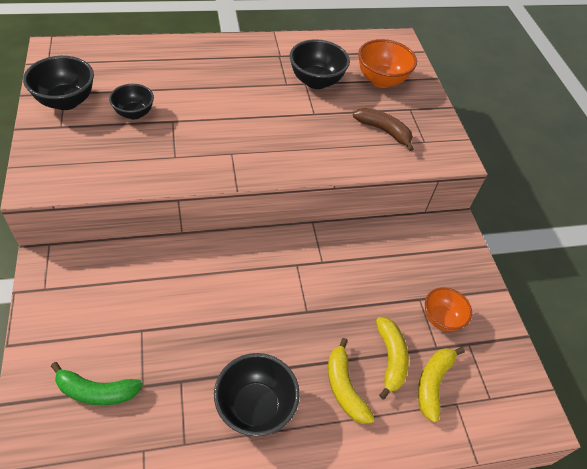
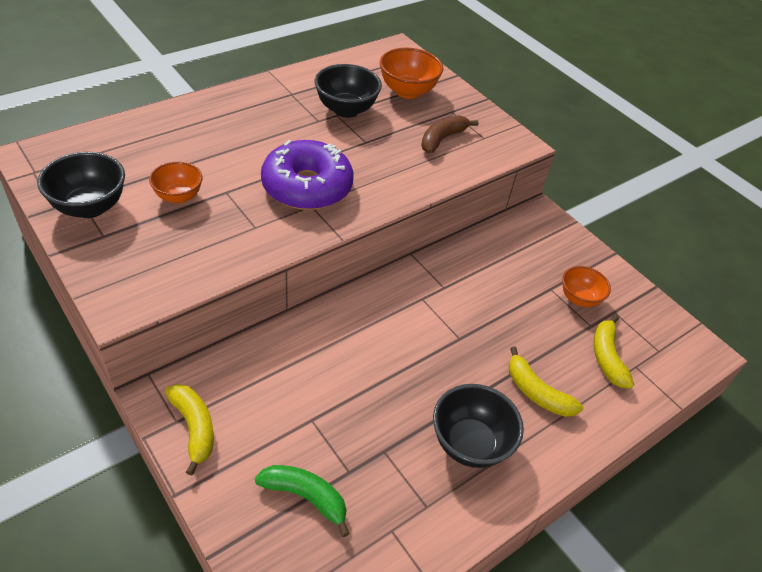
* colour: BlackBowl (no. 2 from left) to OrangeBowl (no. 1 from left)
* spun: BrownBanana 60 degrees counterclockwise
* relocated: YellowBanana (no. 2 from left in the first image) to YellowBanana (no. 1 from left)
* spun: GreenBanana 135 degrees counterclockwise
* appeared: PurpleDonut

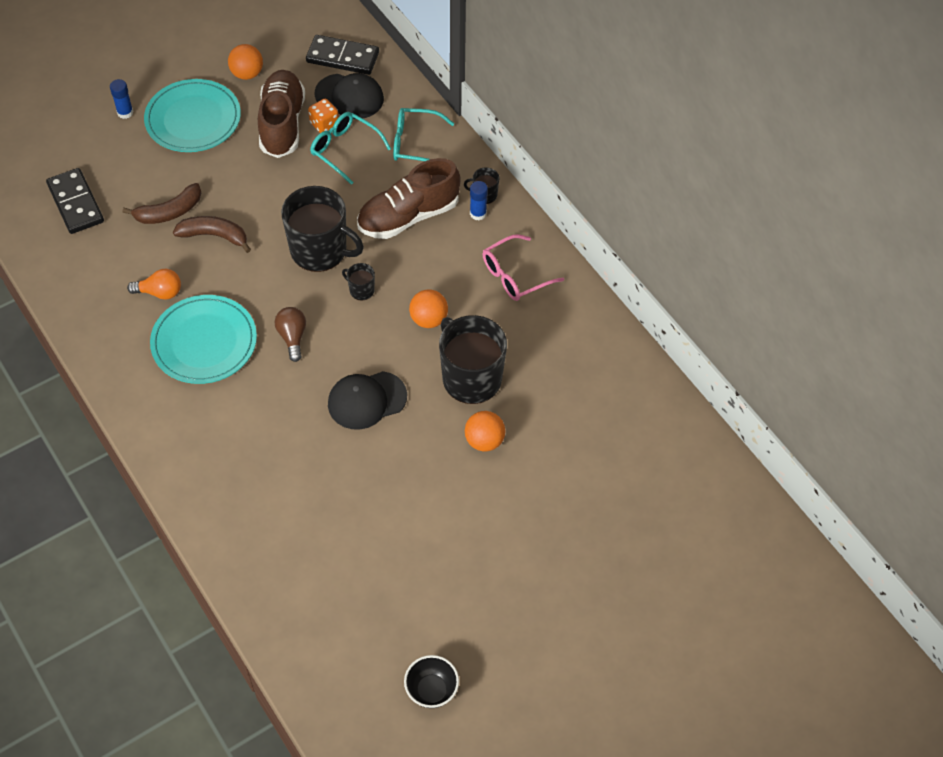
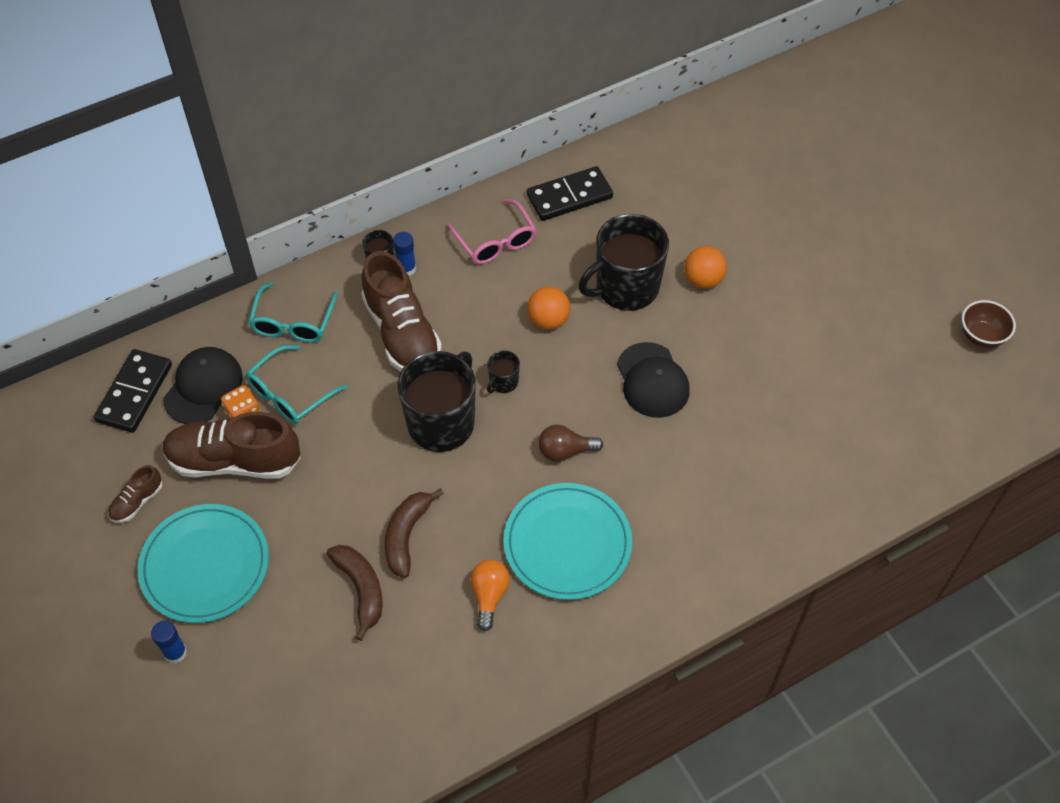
* exchanged: OrangeBall (no. 1 from left) to BrownShoe (no. 1 from left)
* relocated: BlackDomino (no. 1 from left in the first image) to BlackDomino (no. 2 from left)
* colour: BlackBowl to BrownBowl

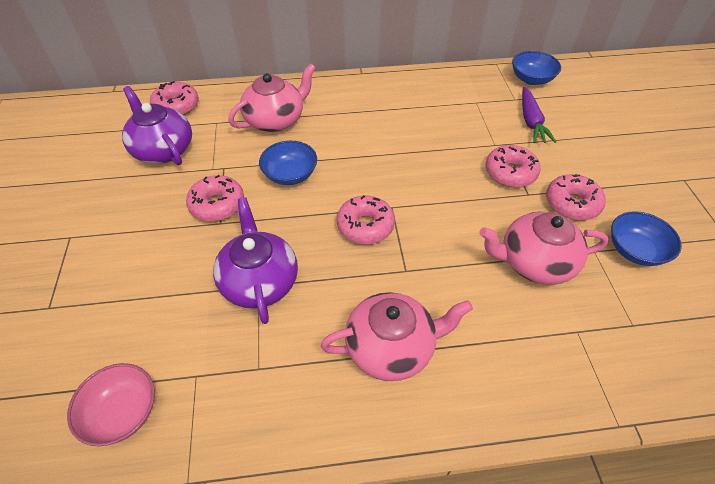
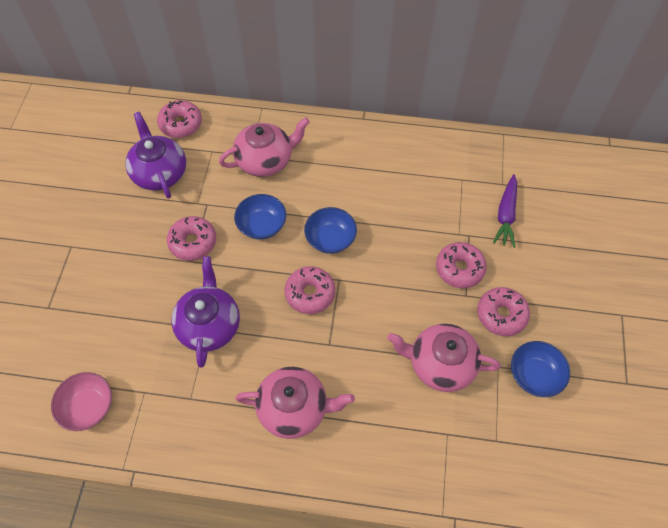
* relocated: BlueBowl (no. 2 from left)

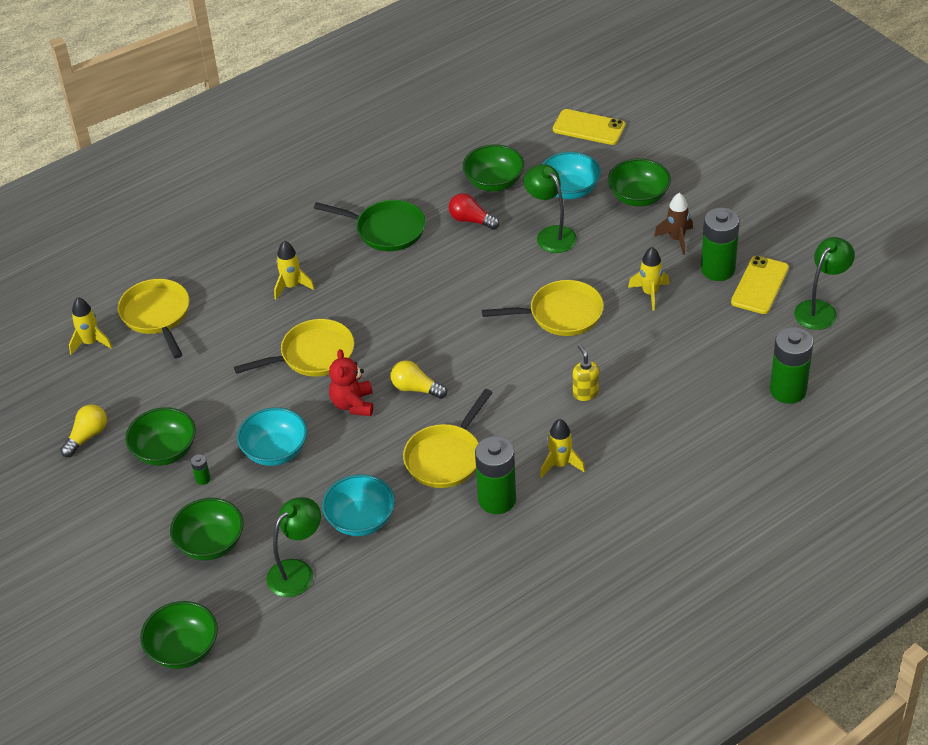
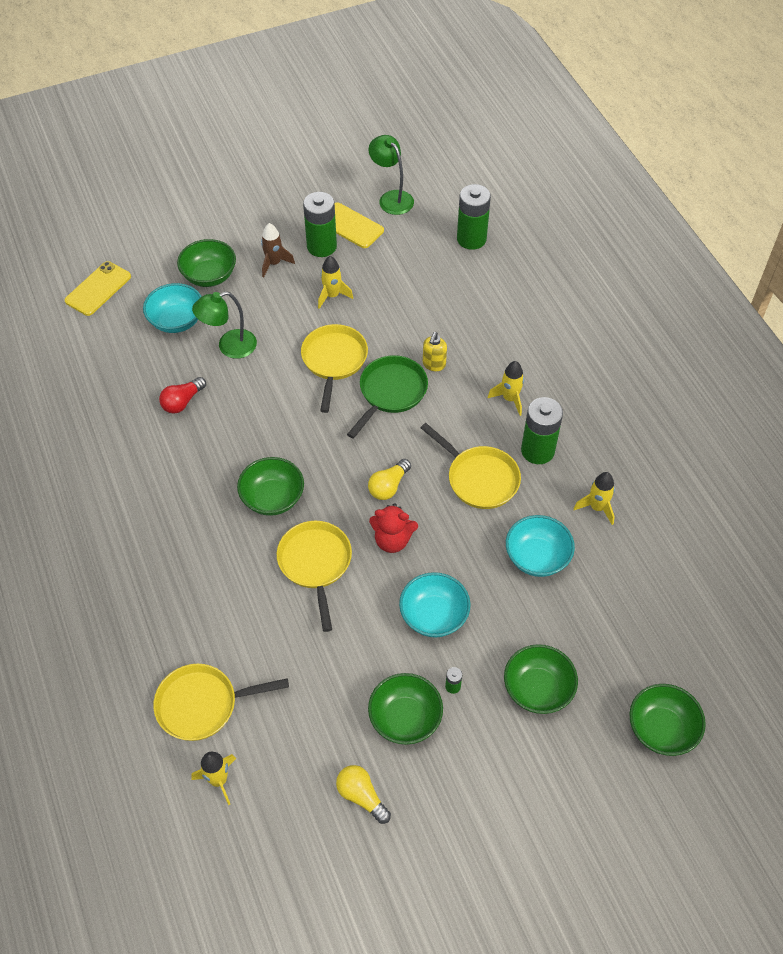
* relocated: GreenBowl (no. 4 from left in the first image) to GreenBowl (no. 2 from left)
* relocated: GreenPan
* relocated: YellowRocket (no. 2 from left in the first image) to YellowRocket (no. 4 from left)
* spun: YellowSoapDispenser 60 degrees counterclockwise
* missing: GreenLamp (no. 1 from left)

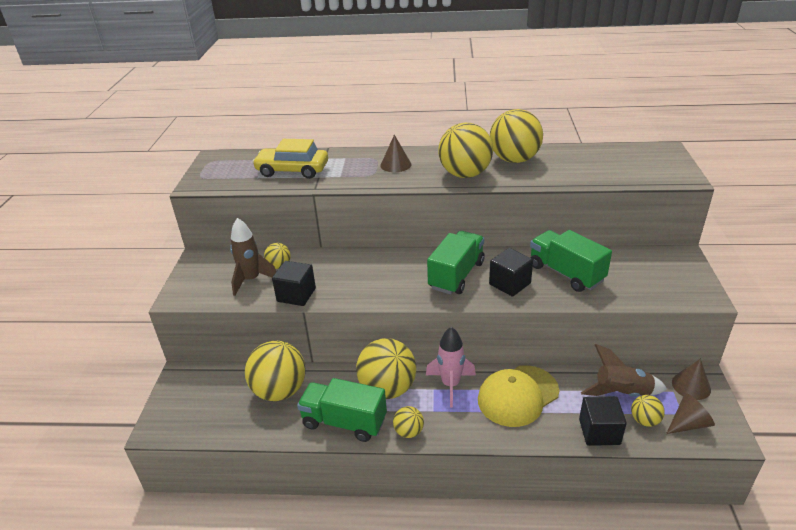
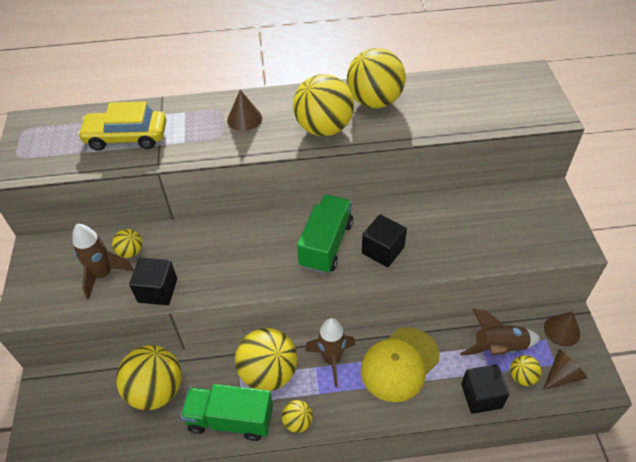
* missing: GreenTruck (no. 3 from left)
* colour: PinkRocket to BrownRocket (no. 2 from left)

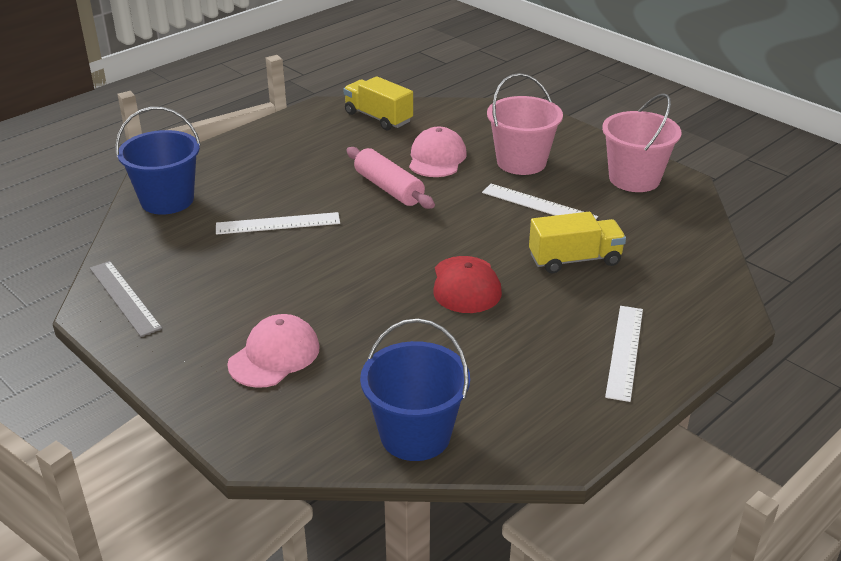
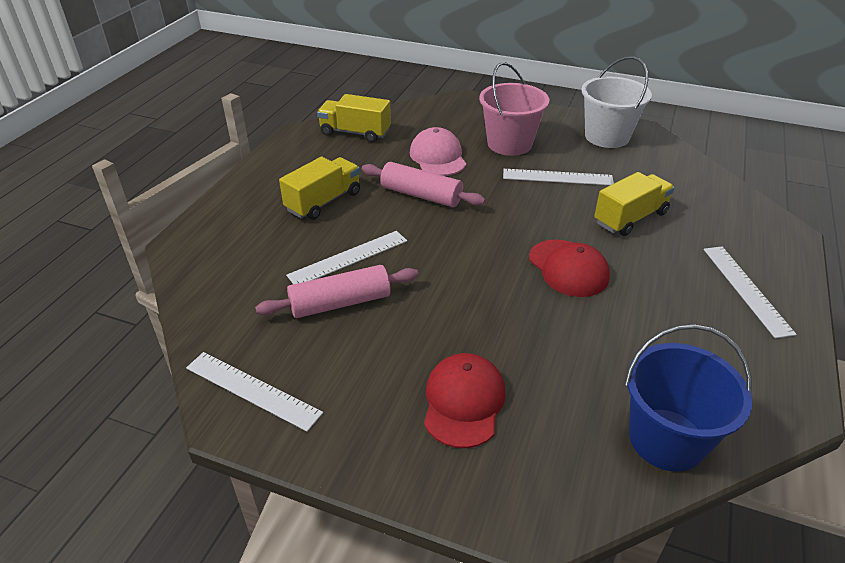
* colour: PinkBucket (no. 2 from left) to WhiteBucket
* missing: BlueBucket (no. 1 from left)
* colour: GreyRuler to WhiteRuler (no. 1 from left)
* colour: PinkCap (no. 1 from left) to RedCap (no. 1 from left)
* appeared: YellowTruck (no. 1 from left)
* appeared: PinkRollingPin (no. 1 from left)

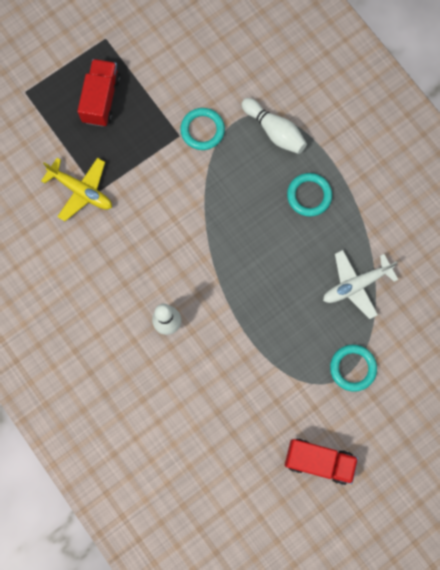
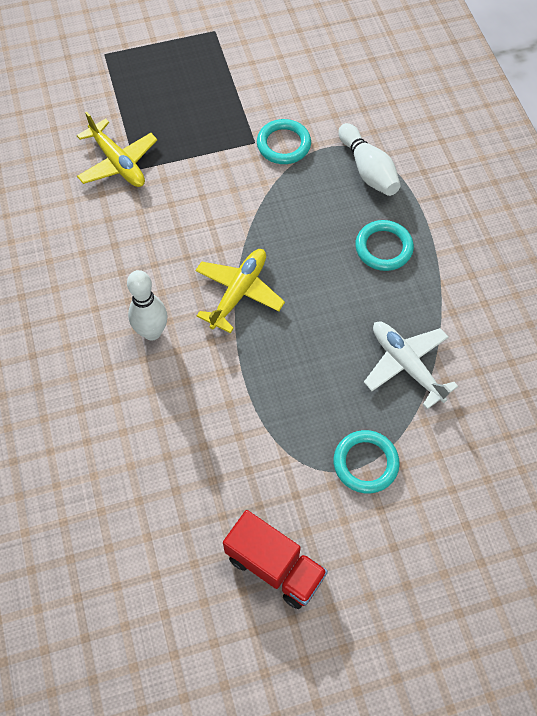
* missing: RedTruck (no. 1 from left)
* spun: WhitePlane 60 degrees clockwise
* appeared: YellowPlane (no. 2 from left)

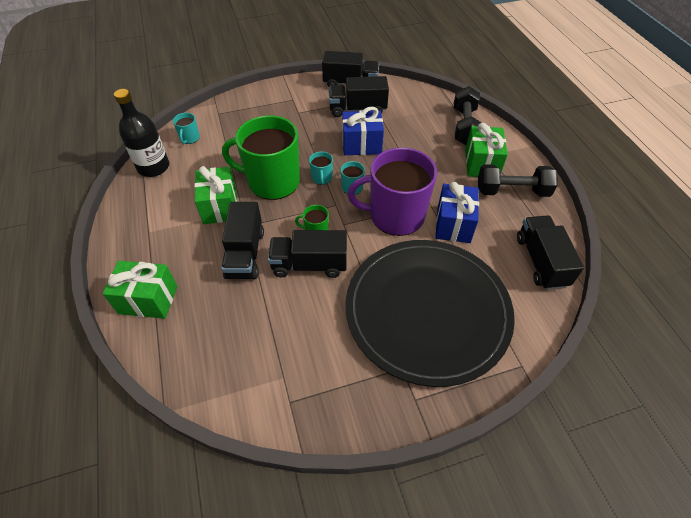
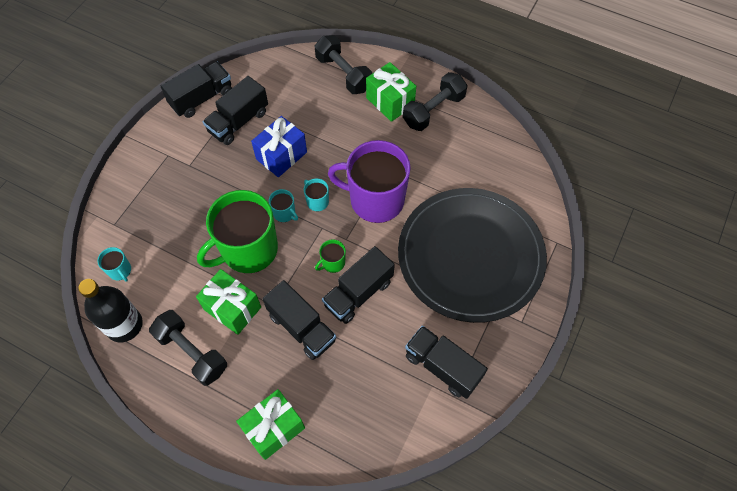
* spun: PurpleMug 60 degrees clockwise
* missing: BlueGift (no. 2 from left)
* relocated: BlackTruck (no. 5 from left)
* appeared: BlackDumbbell (no. 1 from left)

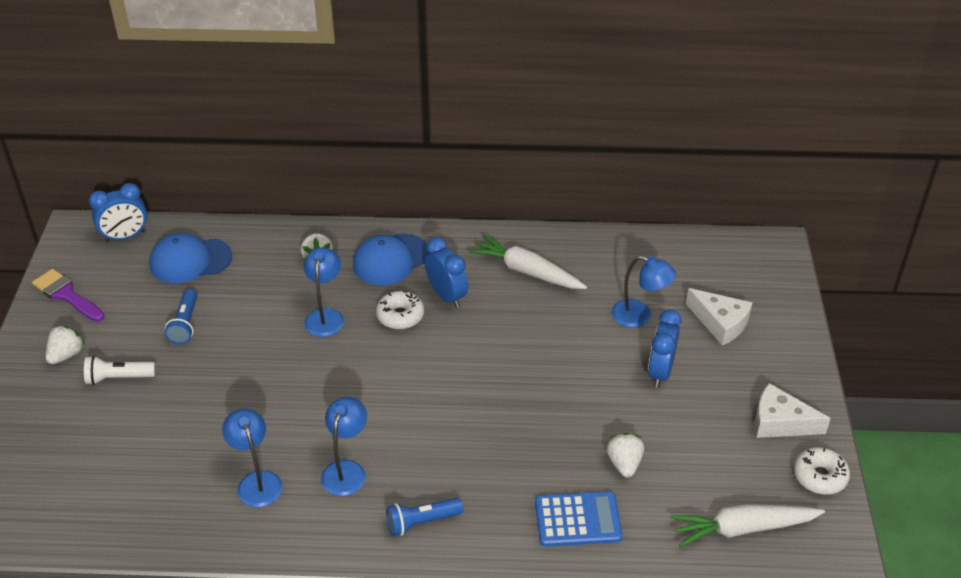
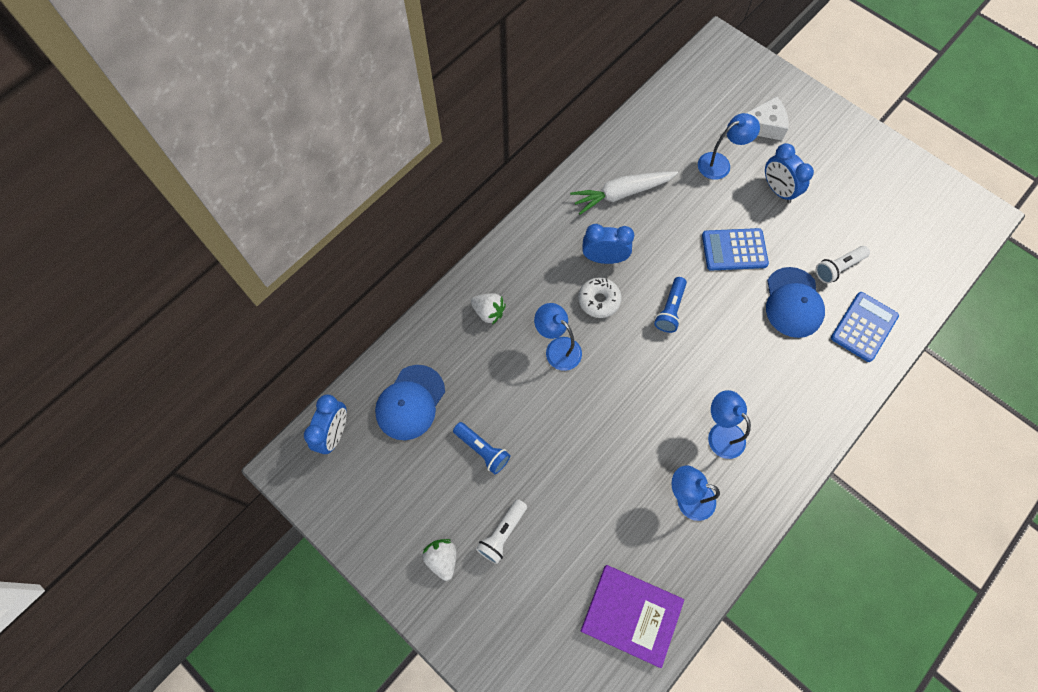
* relocated: BlueCap (no. 2 from left)
* missing: PurpleBrush
* missing: WhiteCheese (no. 2 from left)
* exchanged: WhiteStrawberry (no. 3 from left) to WhiteFlashlight (no. 2 from left)
* missing: WhiteDonut (no. 2 from left)
* relocated: BlueFlashlight (no. 2 from left)
* missing: WhiteCarrot (no. 2 from left)
* appeared: BlueCalculator (no. 1 from left)
* appeared: PurpleBook

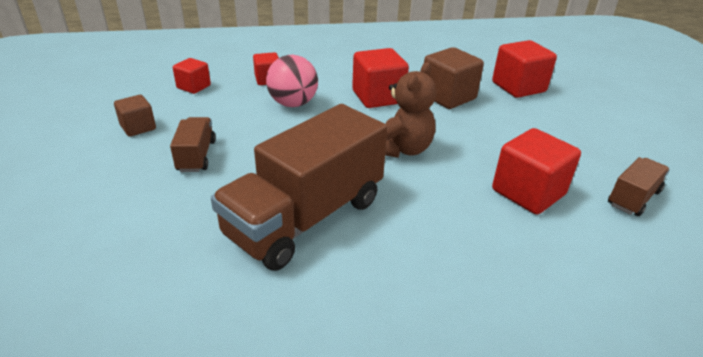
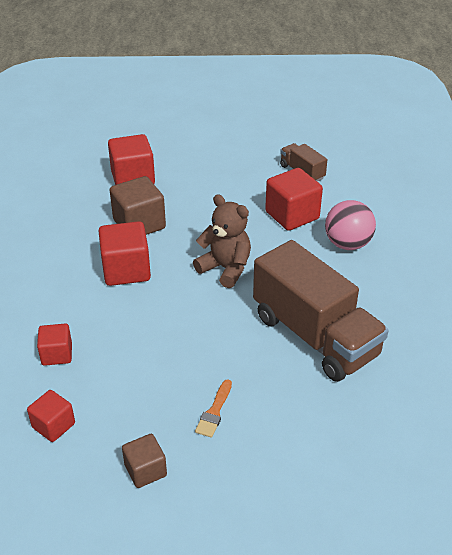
* relocated: PinkBall
* exchanged: BrownTruck (no. 1 from left) to OrangeBrush

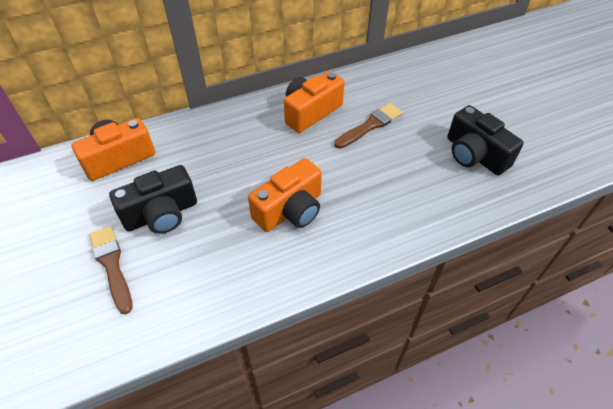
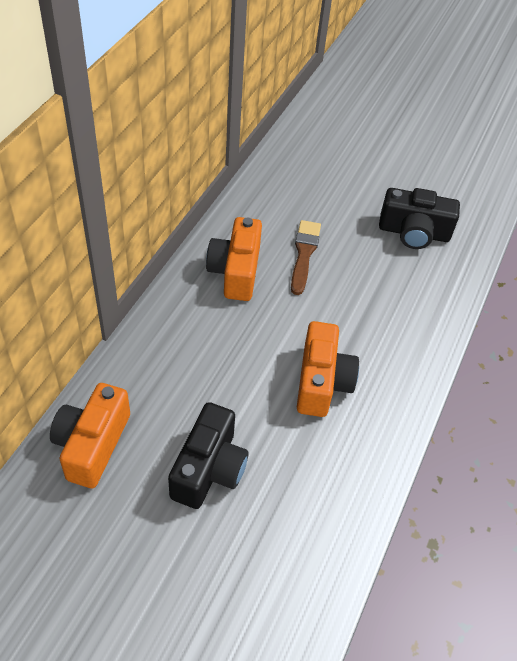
* missing: BrownBrush (no. 1 from left)

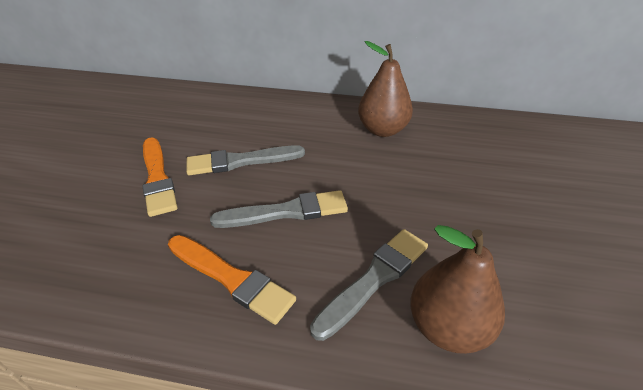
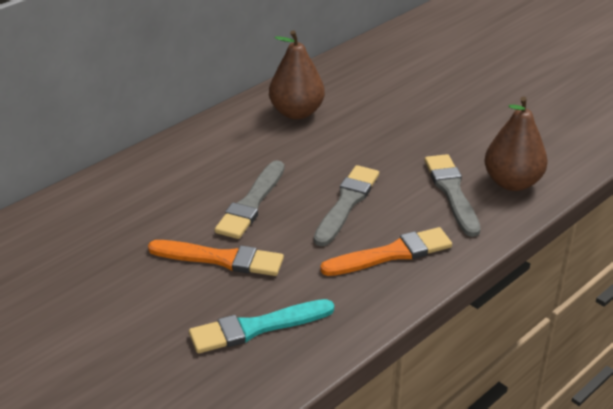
* appeared: TurquoiseBrush

